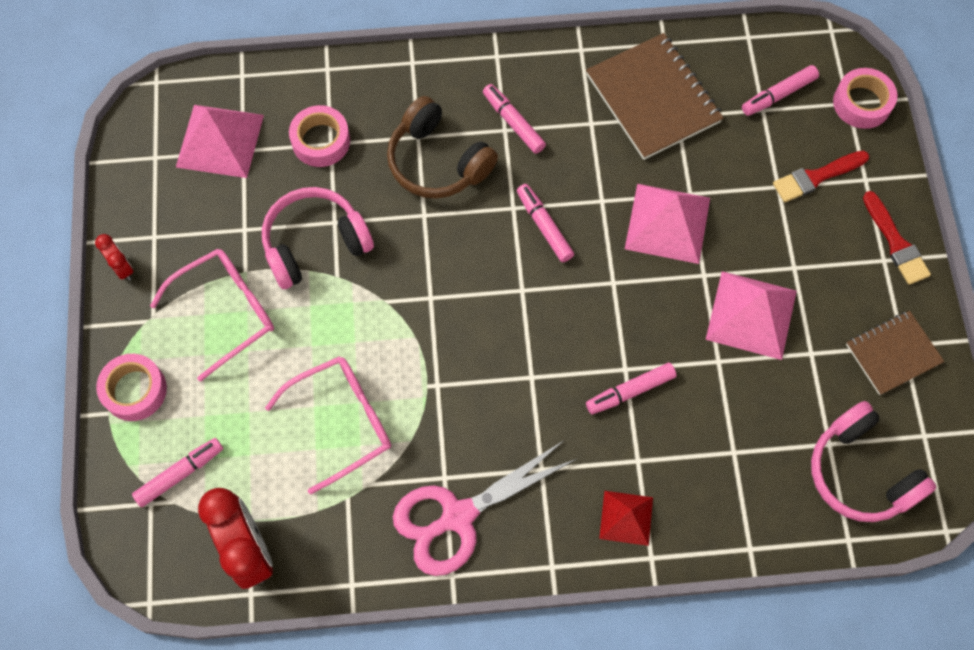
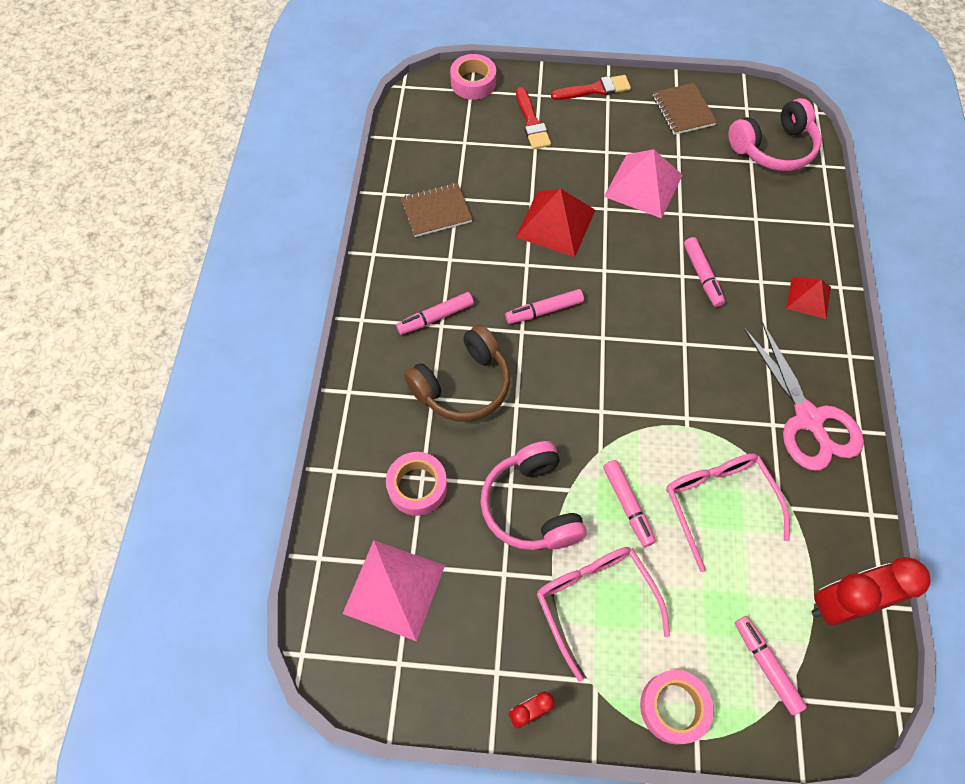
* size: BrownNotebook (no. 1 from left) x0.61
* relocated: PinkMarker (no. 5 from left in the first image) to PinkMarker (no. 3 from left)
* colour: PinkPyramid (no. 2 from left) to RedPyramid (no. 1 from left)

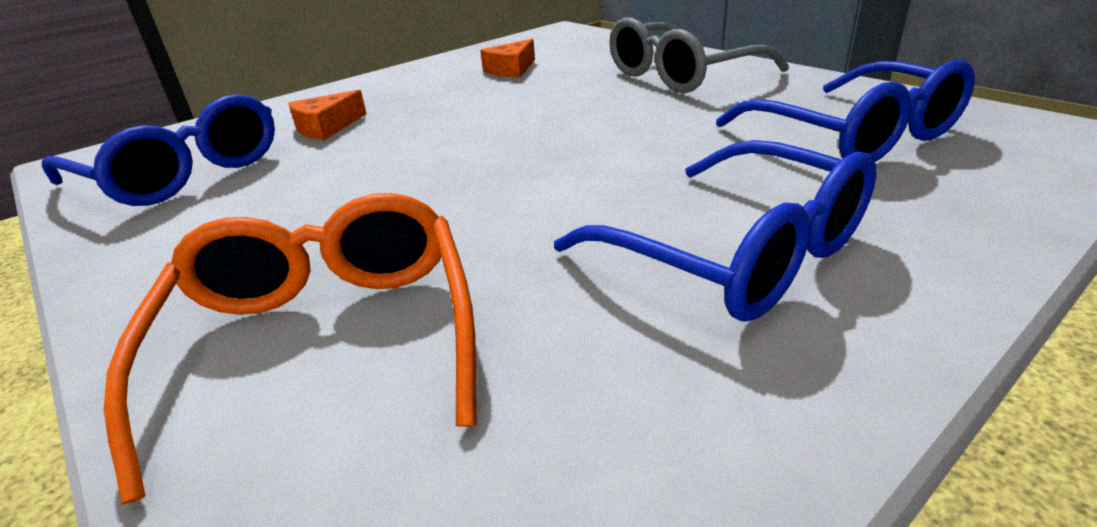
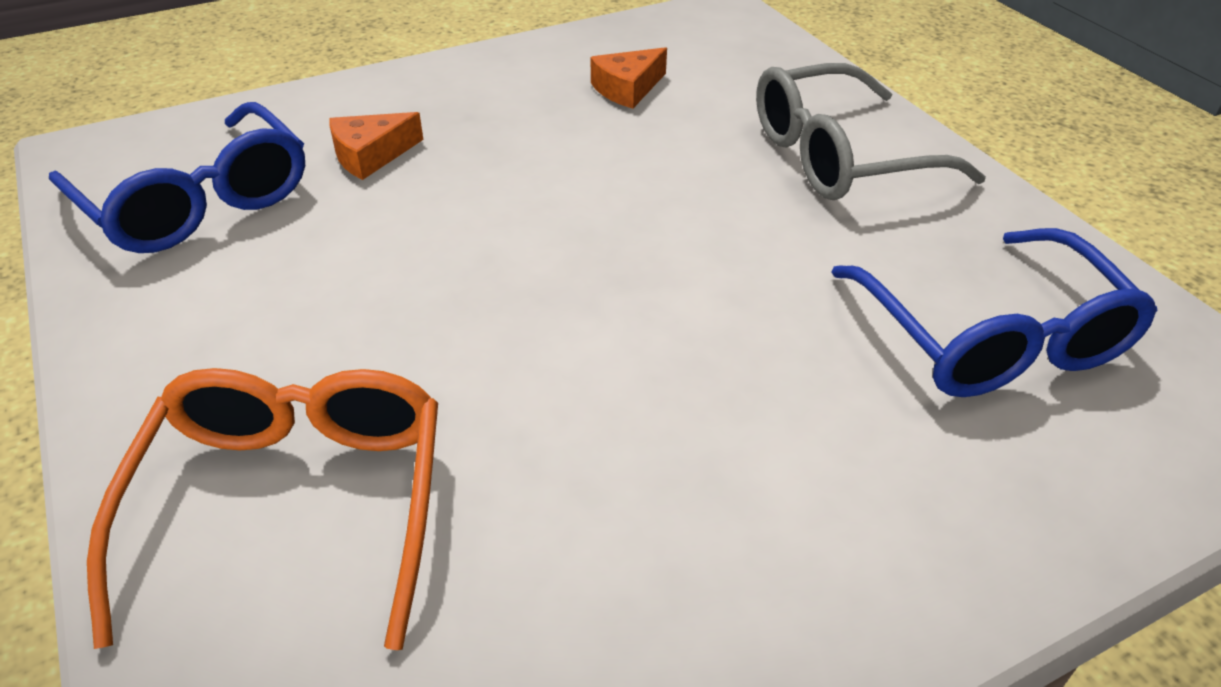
* missing: BlueGlasses (no. 2 from left)

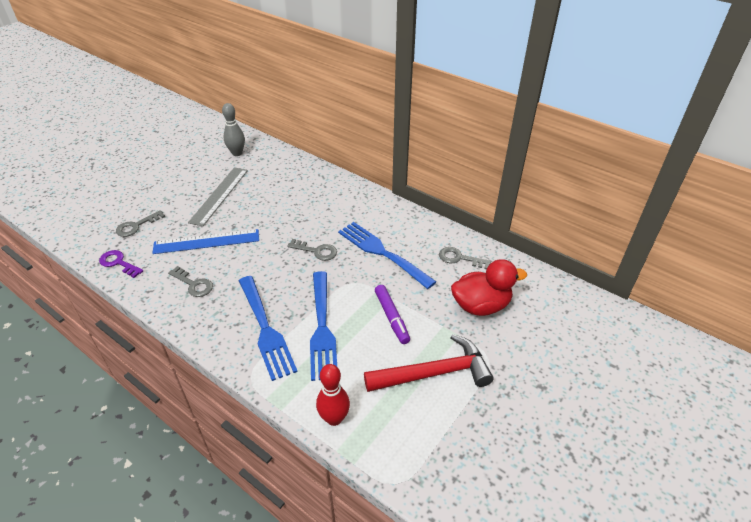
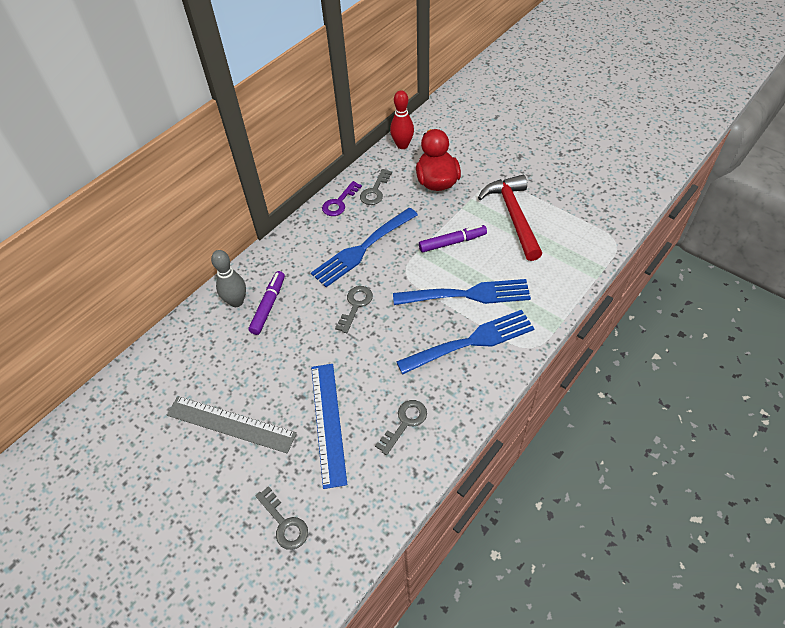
* relocated: GreyBowlingPin
* relocated: PurpleKey
* relocated: RedBowlingPin
* appeared: PurpleMarker (no. 1 from left)

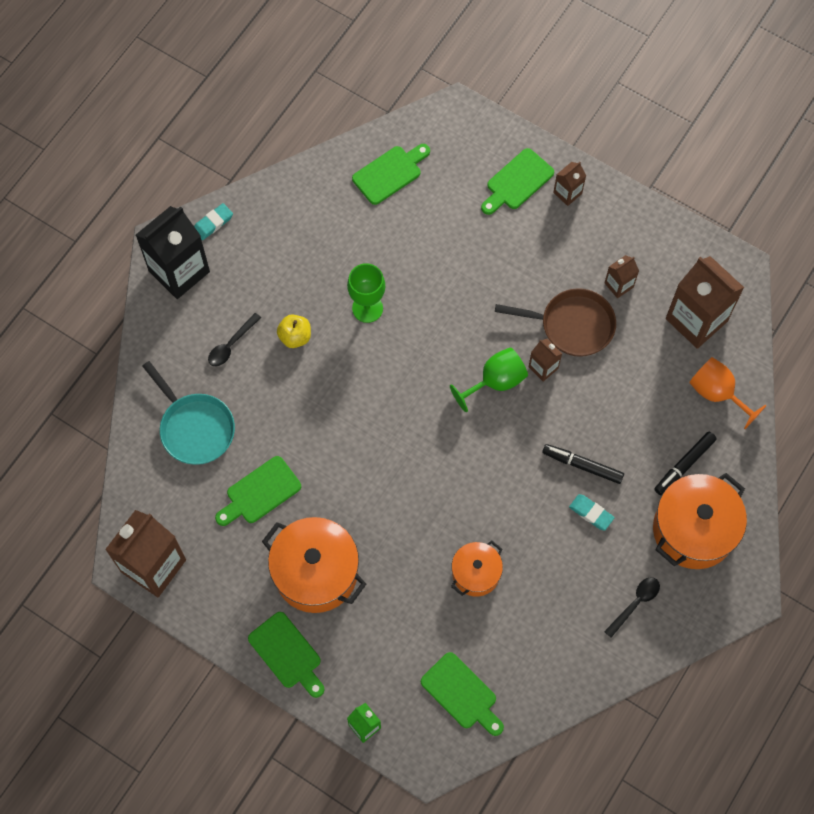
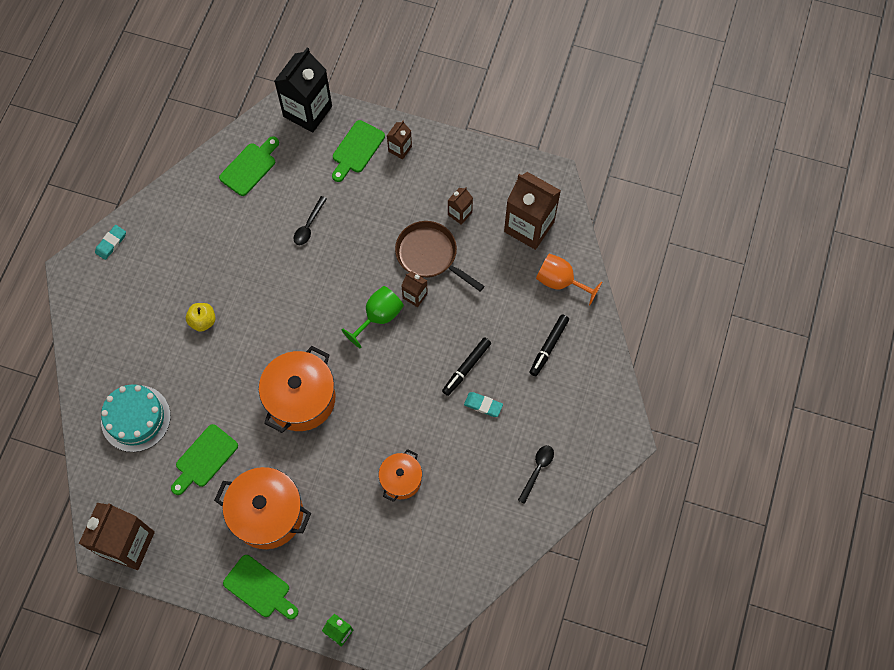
* relocated: BlackCarton
* missing: GreenGoblet (no. 1 from left)
* spun: BrownPan 135 degrees counterclockwise
* relocated: BlackSpoon (no. 1 from left)
* exchanged: TurquoisePan to TurquoiseCake
* spun: BlackMarker (no. 1 from left) 60 degrees counterclockwise
* relocated: OrangePot (no. 3 from left in the first image) to OrangePot (no. 2 from left)
* missing: GreenCuttingBoard (no. 4 from left)

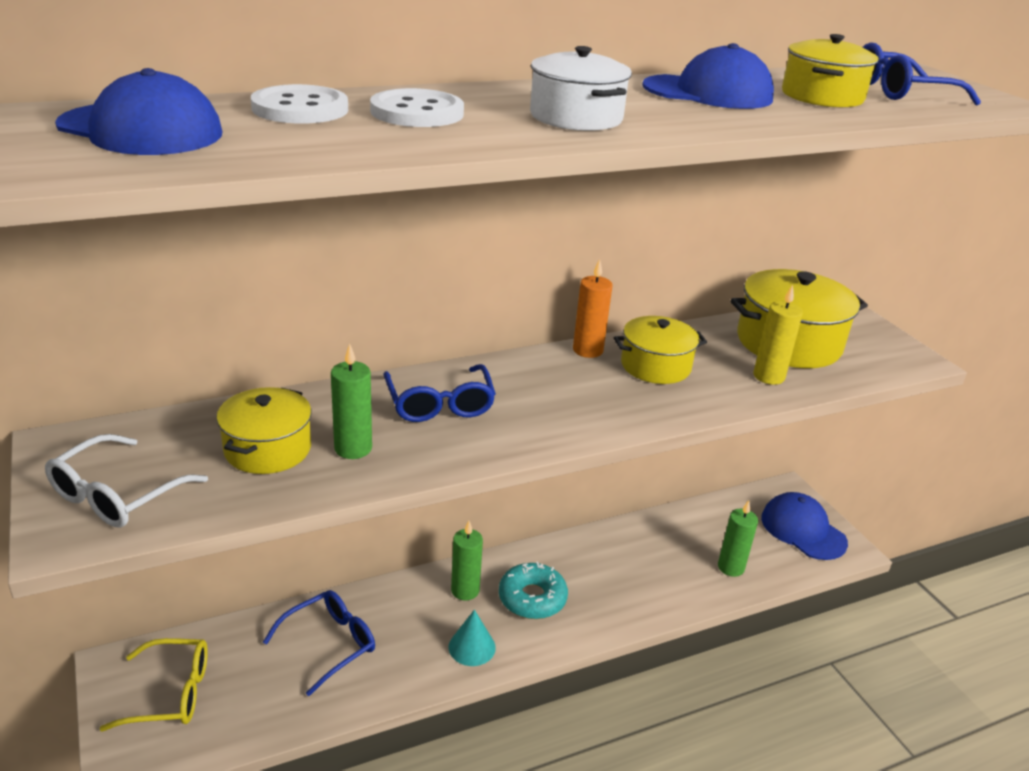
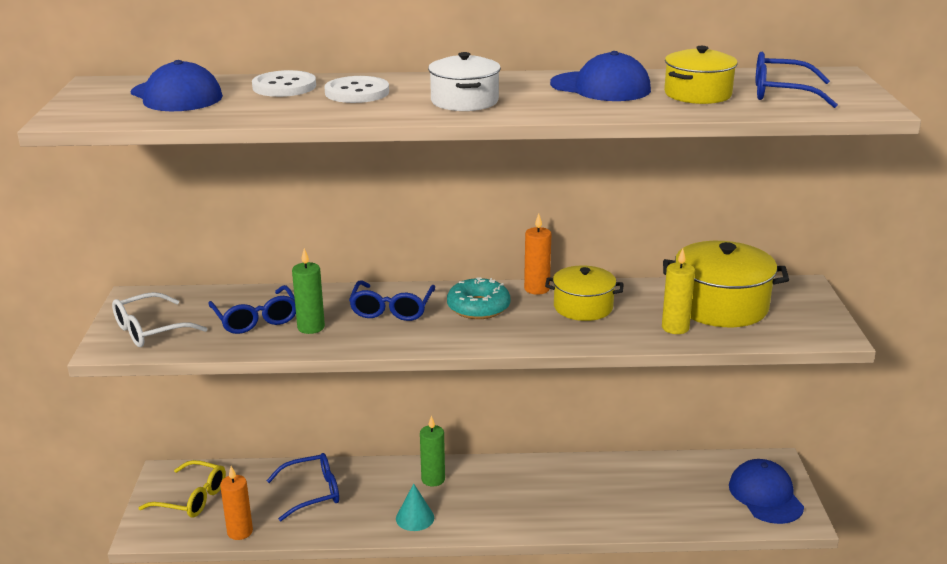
* exchanged: YellowPot (no. 1 from left) to BlueGlasses (no. 1 from left)
* missing: GreenCandle (no. 3 from left)
* relocated: TurquoiseDonut
* appeared: OrangeCandle (no. 1 from left)

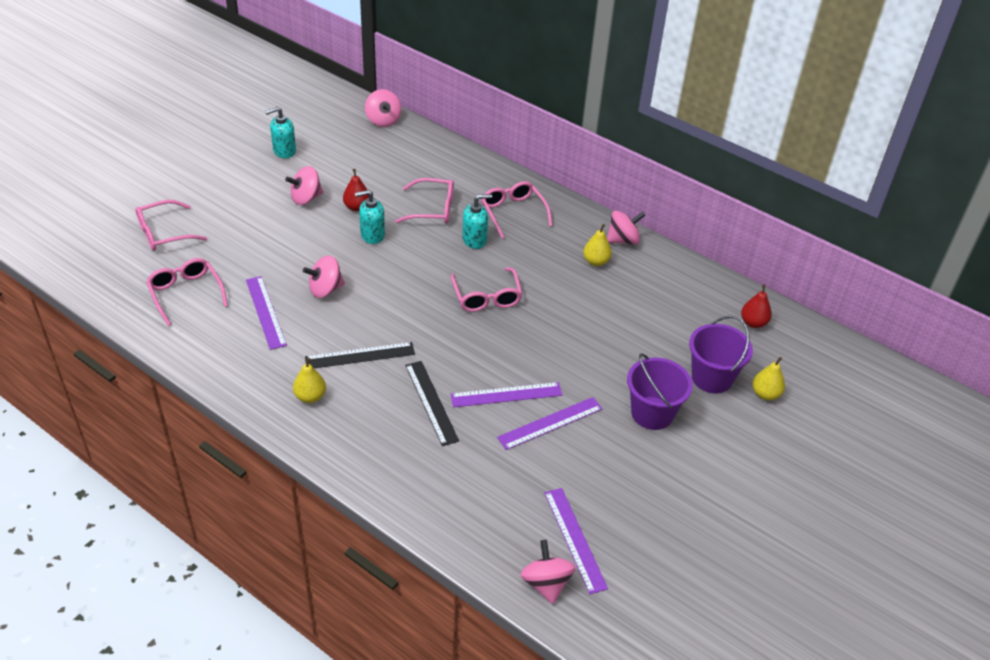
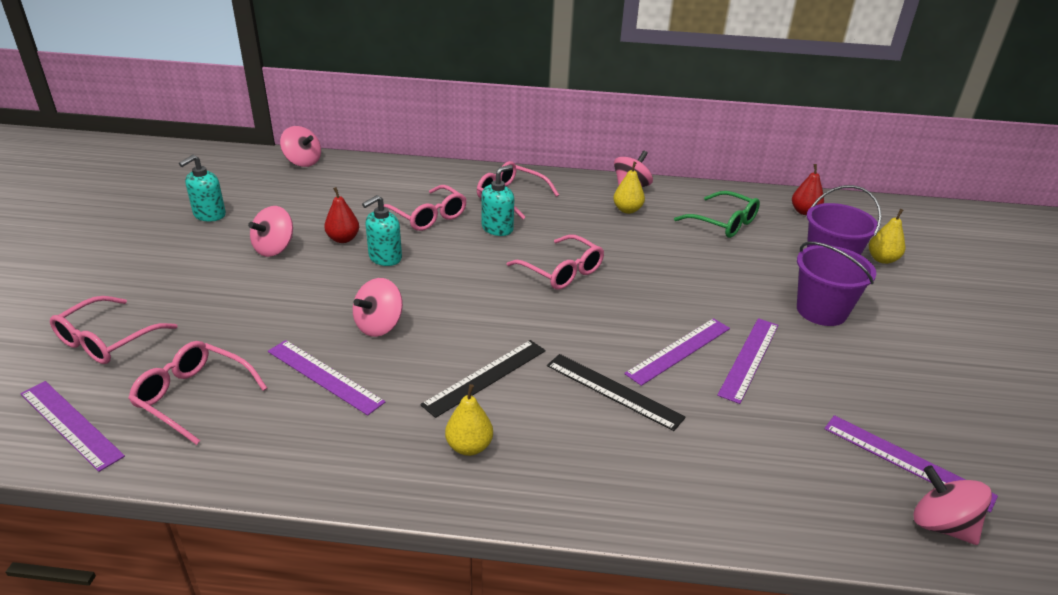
* spun: PinkGlasses (no. 3 from left) 75 degrees clockwise
* appeared: GreenGlasses
* appeared: PurpleRuler (no. 1 from left)

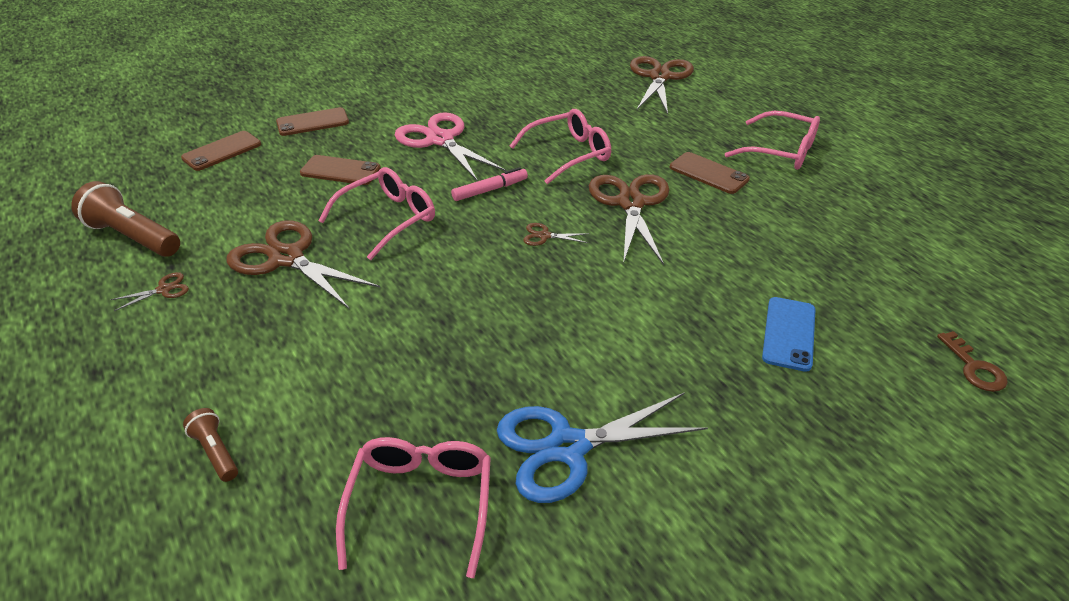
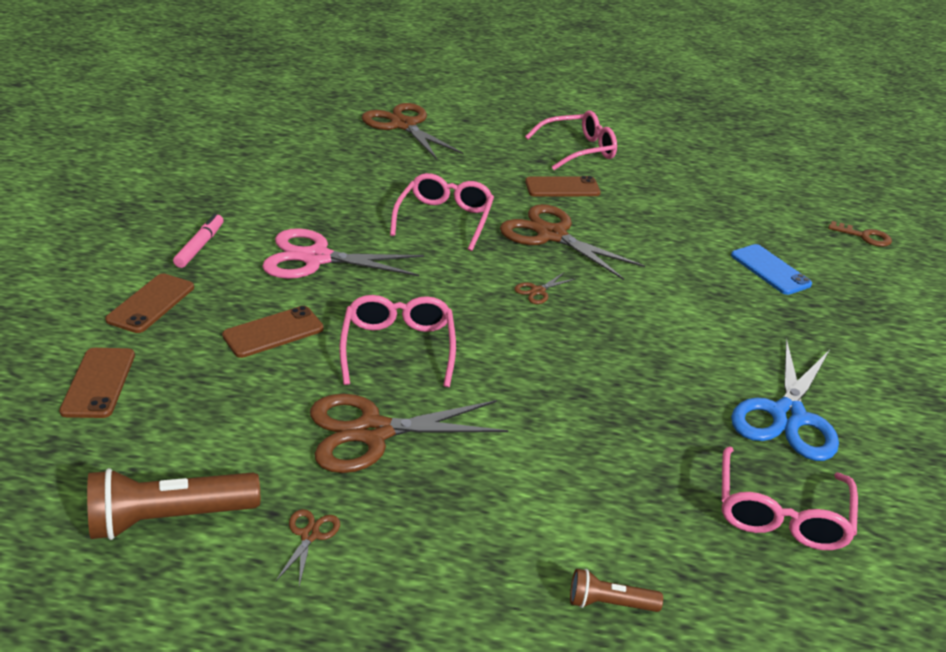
* relocated: PinkMarker
* spun: PinkGlasses (no. 2 from left in the first image) 120 degrees counterclockwise

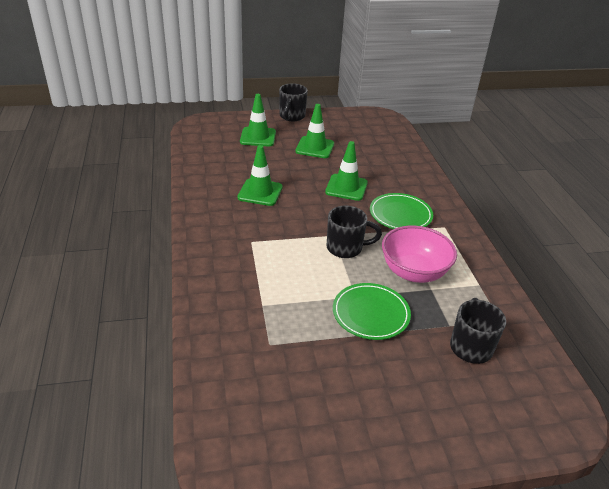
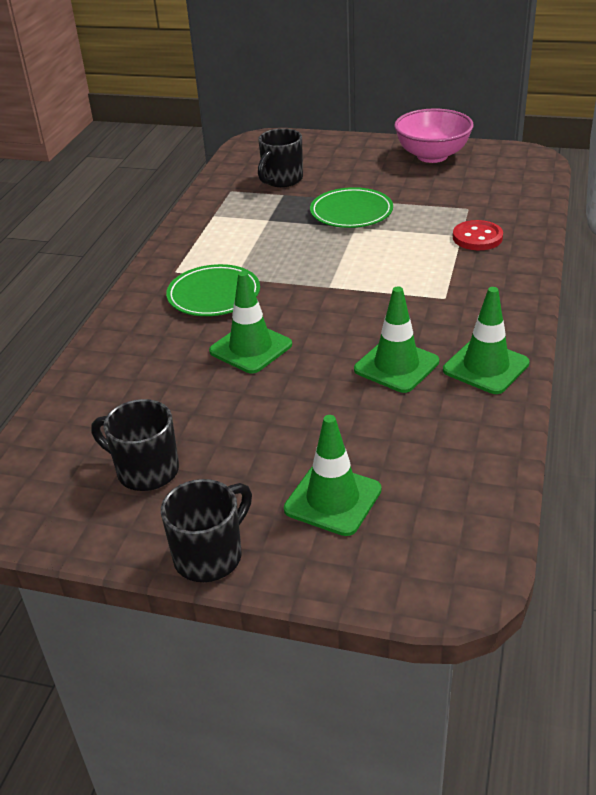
* relocated: GreenTrafficCone (no. 3 from left in the first image) to GreenTrafficCone (no. 4 from left)
* relocated: BlackMug (no. 2 from left in the first image) to BlackMug (no. 1 from left)
* relocated: PinkBowl
* appeared: RedButton

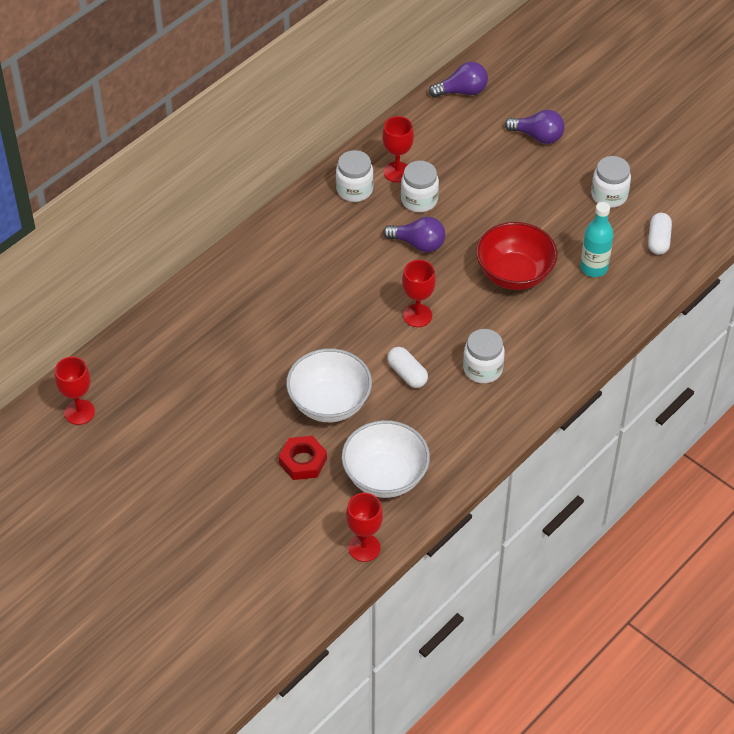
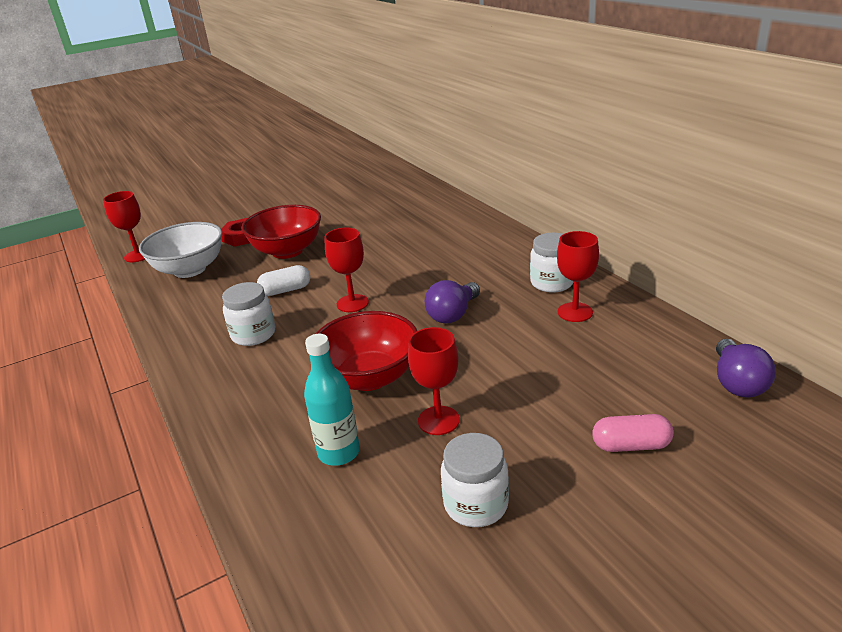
* exchanged: PurpleLightBulb (no. 3 from left) to PinkCapsule
* missing: WhiteJar (no. 2 from left)
* missing: WhiteCapsule (no. 2 from left)
* colour: WhiteBowl (no. 1 from left) to RedBowl (no. 1 from left)
* relocated: RedGoblet (no. 1 from left in the first image) to RedGoblet (no. 3 from left)

